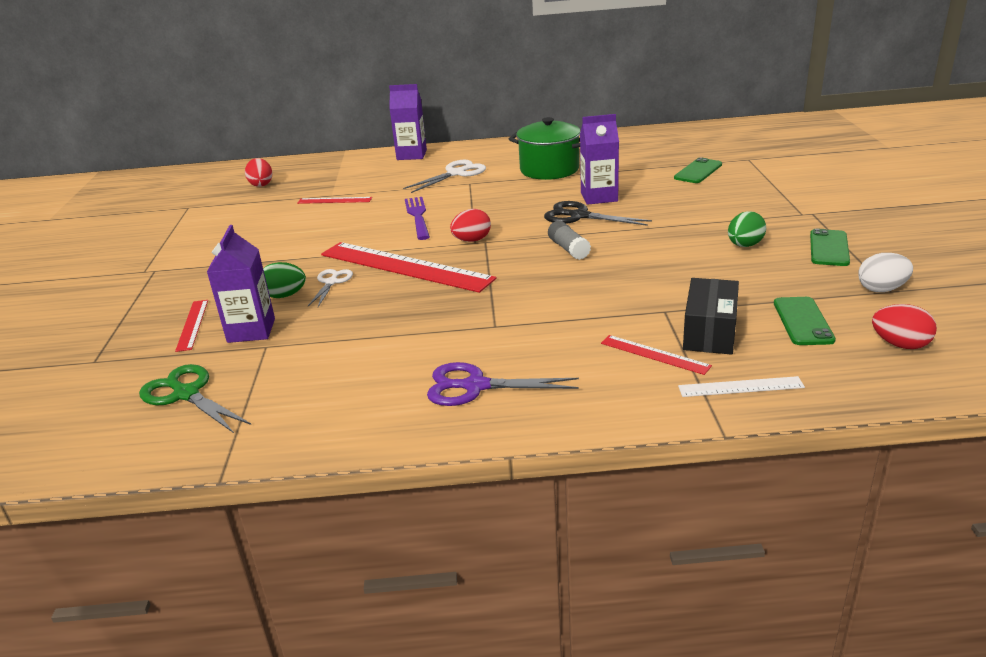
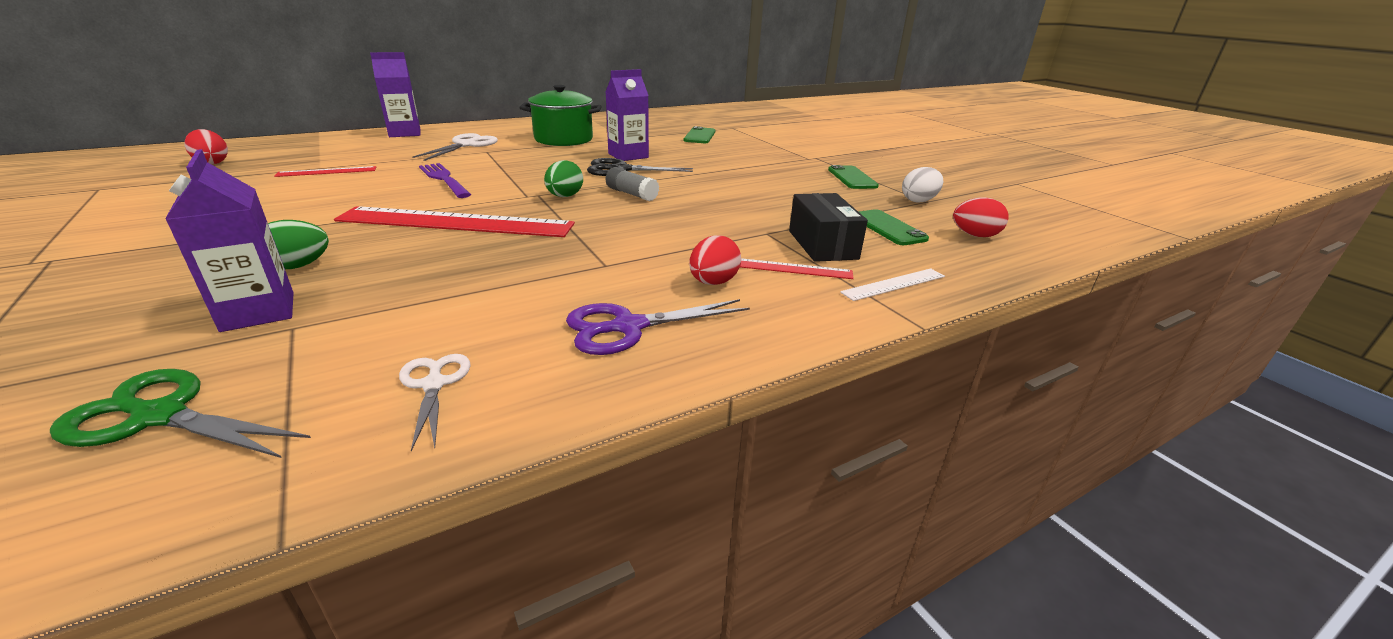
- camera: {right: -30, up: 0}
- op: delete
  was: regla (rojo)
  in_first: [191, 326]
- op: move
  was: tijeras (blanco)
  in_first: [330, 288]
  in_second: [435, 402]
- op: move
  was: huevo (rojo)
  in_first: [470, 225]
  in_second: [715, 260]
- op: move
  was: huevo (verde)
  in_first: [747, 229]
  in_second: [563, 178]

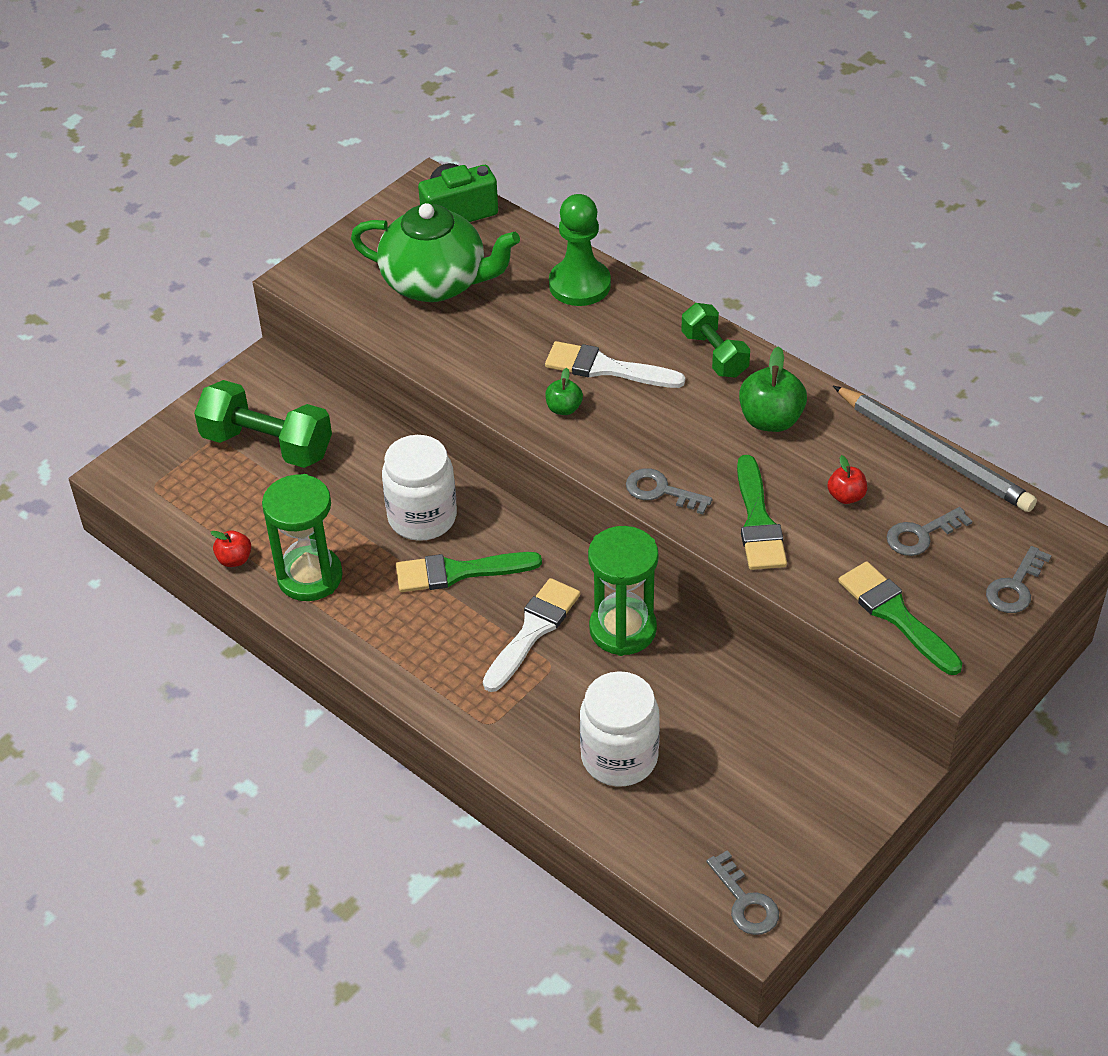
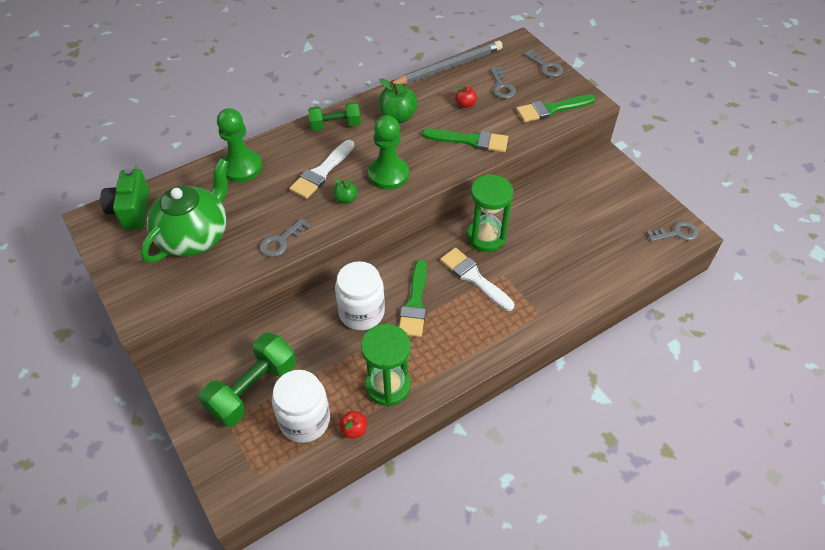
- camera: {right: -75, up: 5}
- op: move
  was: tarro (blanco)
  in_first: [620, 728]
  in_second: [301, 406]
- op: move
  was: llave (gris)
  in_first: [669, 491]
  in_second: [285, 237]
- op: insert
  now: peón (verde)
  in_second: [388, 152]

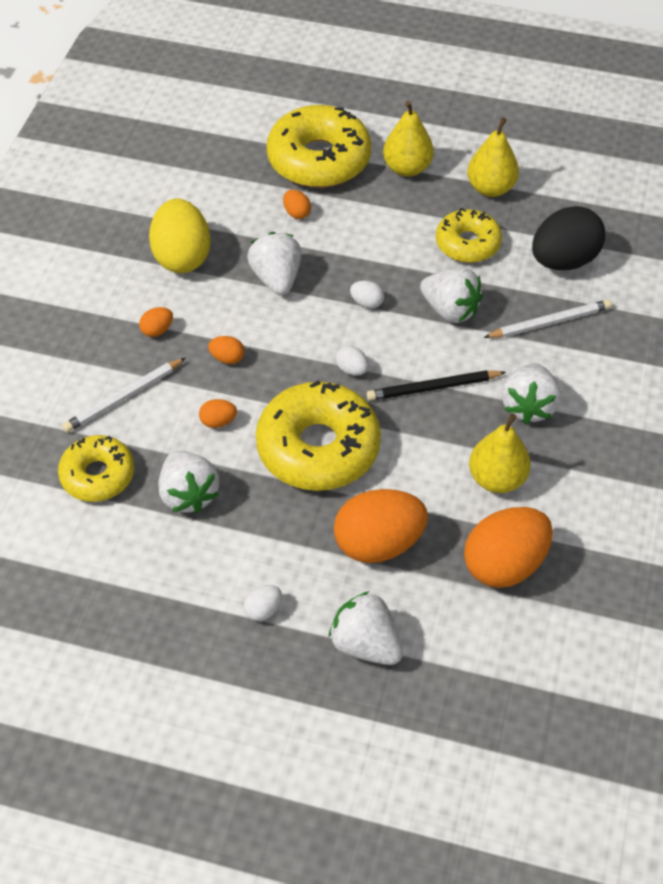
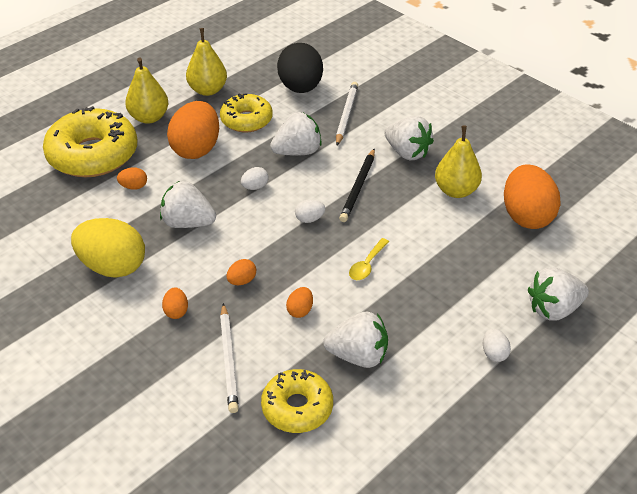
- camera: {right: -60, up: -10}
- op: replace
  was: rosquilla (amarillo)
  now: cuchara (amarillo)
  in_first: [318, 436]
  in_second: [369, 259]
- op: move
  was: huevo (naranja)
  in_first: [381, 526]
  in_second: [193, 130]

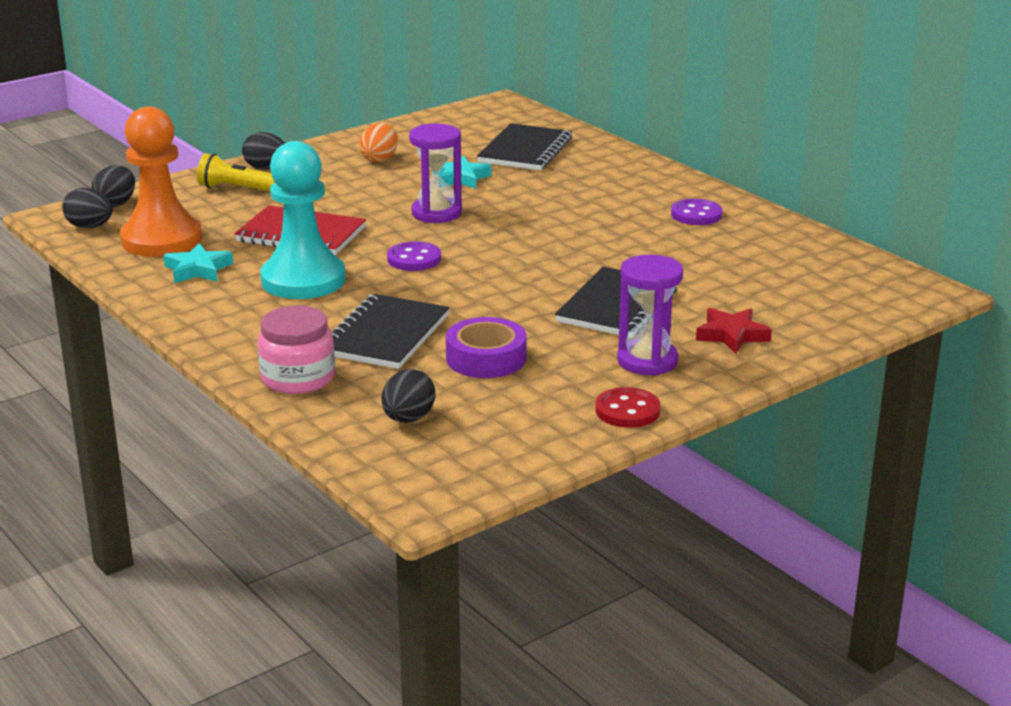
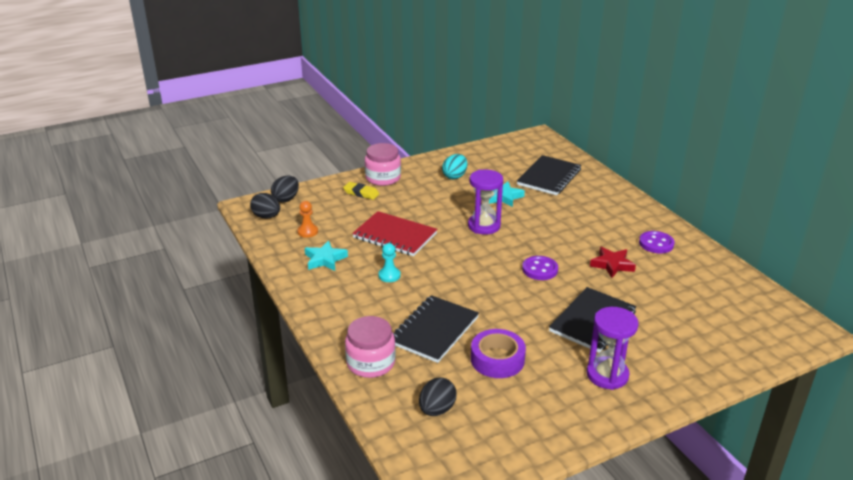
- camera: {right: 10, up: 5}
- op: resize
  was: peón (naranja)
  in_first: [161, 182]
  in_second: [307, 219]
  ratio: 0.4
- op: replace
  was: lámpara de mano (amarillo)
  now: goma de borrar (amarillo)
  in_first: [236, 172]
  in_second: [361, 191]
- op: replace
  was: huevo (negro)
  now: tarro (rosa)
  in_first: [263, 151]
  in_second: [383, 164]
- op: resize
  was: peón (turquesa)
  in_first: [303, 220]
  in_second: [389, 262]
  ratio: 0.4
- op: recolor
  was: huevo (naranja)
  now: huevo (turquesa)
  in_first: [378, 142]
  in_second: [454, 166]
- op: move
  was: botón (morado)
  in_first: [414, 256]
  in_second: [540, 268]
- op: delete
  was: botón (rojo)
  in_first: [628, 407]
- op: move
  was: estrella (rojo)
  in_first: [734, 331]
  in_second: [613, 262]

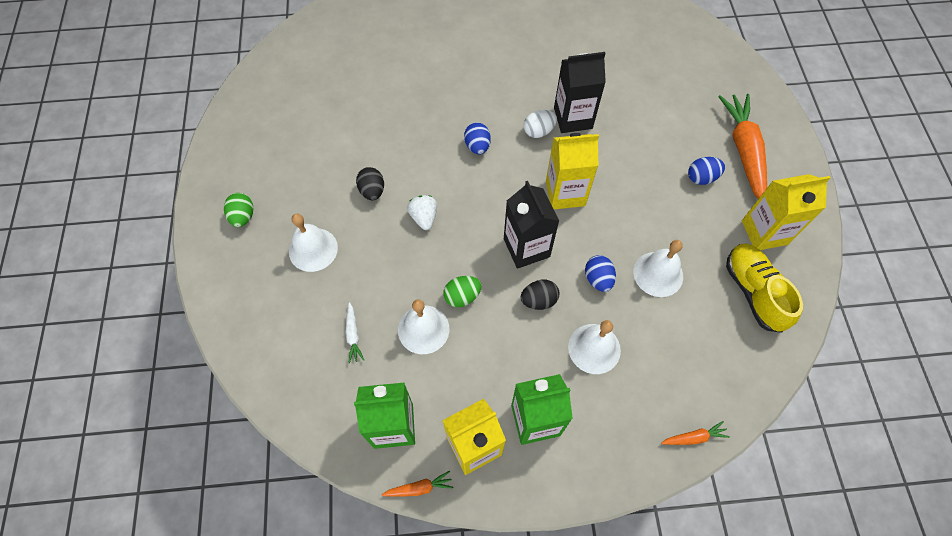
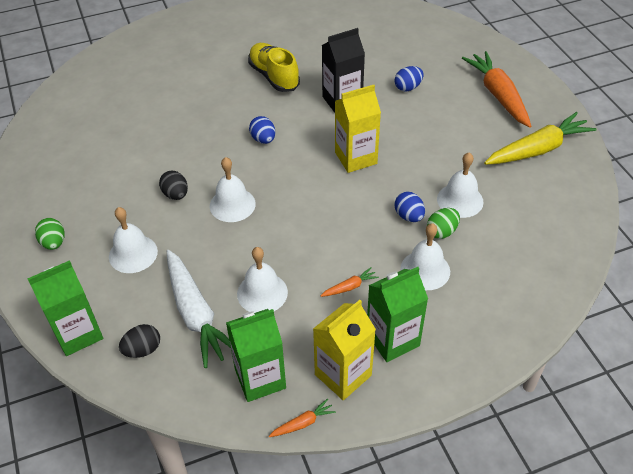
- camera: {right: -15, up: -15}
- op: resize
  was: zanahoria (blanco)
  in_first: [354, 333]
  in_second: [199, 309]
  ratio: 2.35
- op: replace
  was: fresa (blanco)
  now: campana (blanco)
  in_first: [422, 212]
  in_second: [233, 189]
- op: move
  was: huevo (verde)
  in_first: [462, 291]
  in_second: [443, 223]
- op: delete
  was: cartón de leche (negro)
  in_first: [531, 225]
- op: move
  was: huevo (negro)
  in_first: [540, 295]
  in_second: [139, 341]
- op: delete
  was: huevo (blanco)
  in_first: [540, 124]
- op: move
  was: zanahoria (naranja)
  in_first: [695, 433]
  in_second: [350, 282]
- op: move
  was: huevo (azul)
  in_first: [706, 171]
  in_second: [409, 78]
- op: move
  was: zapato (amarillo)
  in_first: [764, 288]
  in_second: [274, 67]
- op: replace
  was: cartón de leche (amarillo)
  now: zanahoria (amarillo)
  in_first: [786, 212]
  in_second: [540, 138]
- op: insert
  now: cartón de leche (verde)
  in_second: [65, 308]

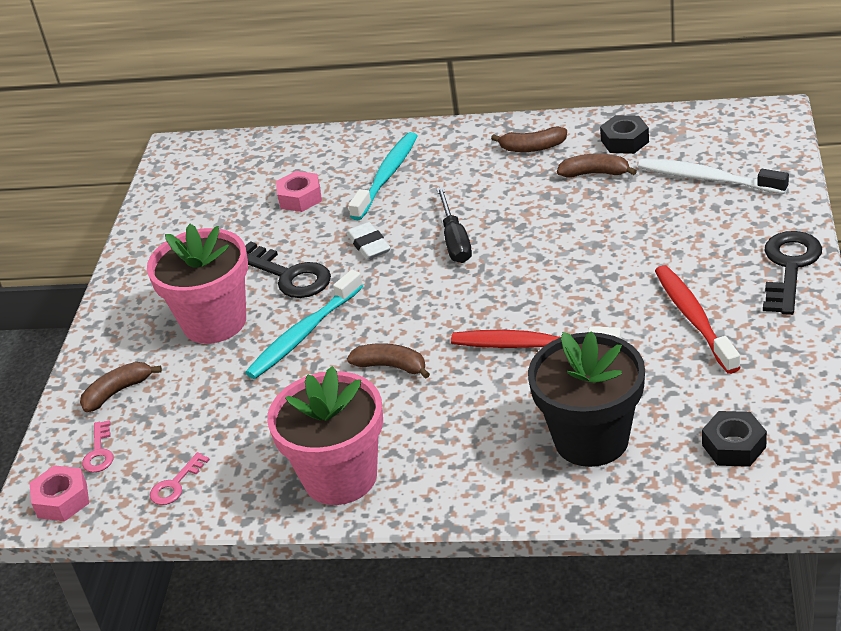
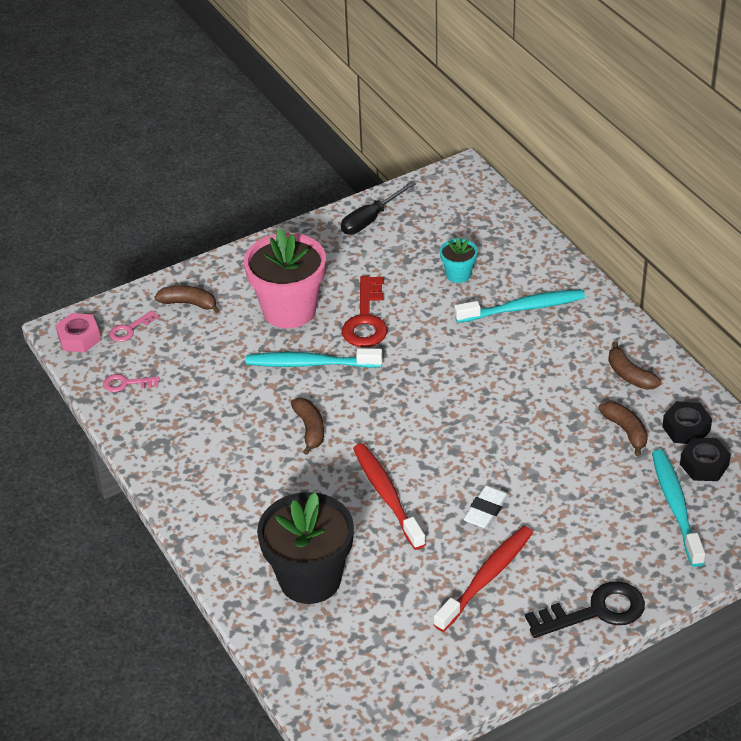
- camera: {right: 50, up: 5}
- op: recolor
  was: llave (negro)
  now: llave (rojo)
  in_first: [288, 269]
  in_second: [364, 311]
- op: delete
  was: maceta (rosa)
  in_first: [325, 435]
- op: replace
  was: tuerca (rosa)
  now: maceta (turquesa)
  in_first: [299, 191]
  in_second: [459, 260]
- op: move
  was: goma de borrar (blanco)
  in_first: [368, 241]
  in_second: [486, 507]
- op: move
  was: destornillador (negro)
  in_first: [454, 225]
  in_second: [378, 207]
- op: recolor
  was: cepillo de dientes (blanco)
  now: cepillo de dientes (turquesa)
  in_first: [713, 176]
  in_second: [678, 508]
- op: move
  was: tuerca (negro)
  in_first: [734, 439]
  in_second: [705, 459]

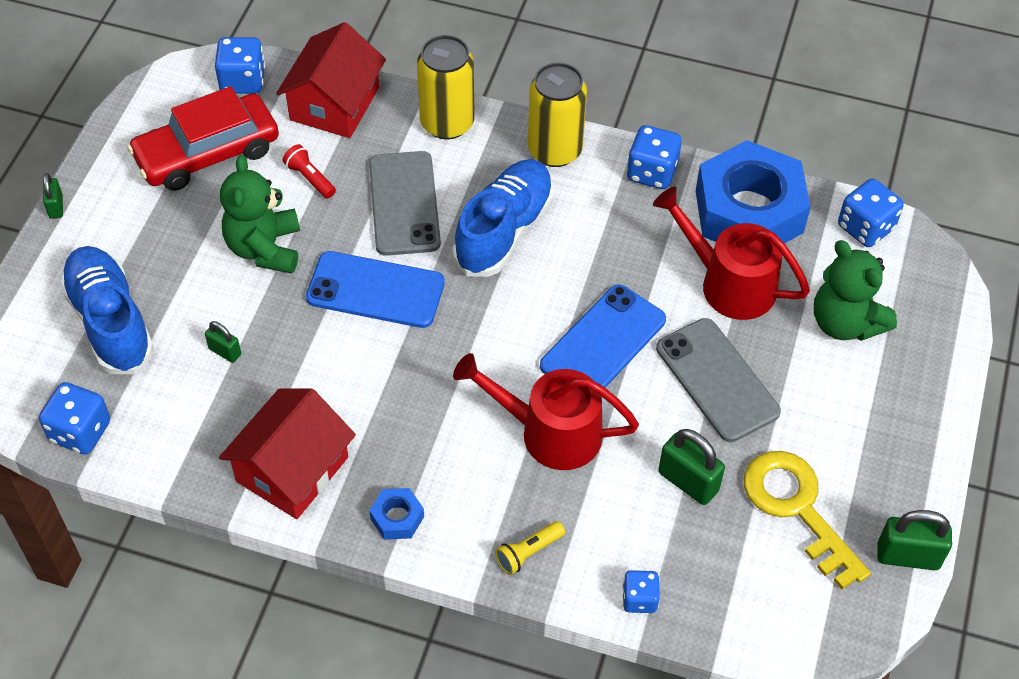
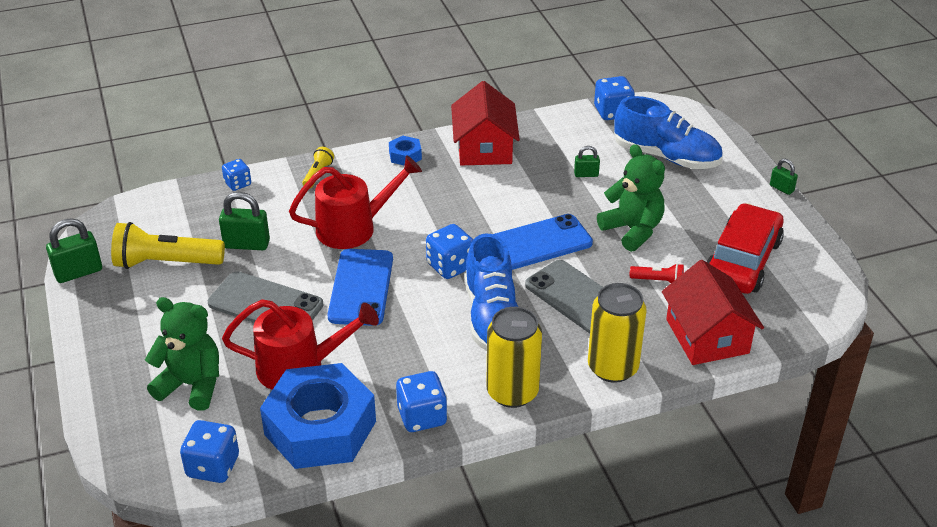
- camera: {right: 145, up: -15}
- op: move
  was: dado (azul)
  in_first: [240, 65]
  in_second: [449, 251]
- op: replace
  was: llave (amarillo)
  now: lámpara de mano (amarillo)
  in_first: [807, 520]
  in_second: [168, 245]

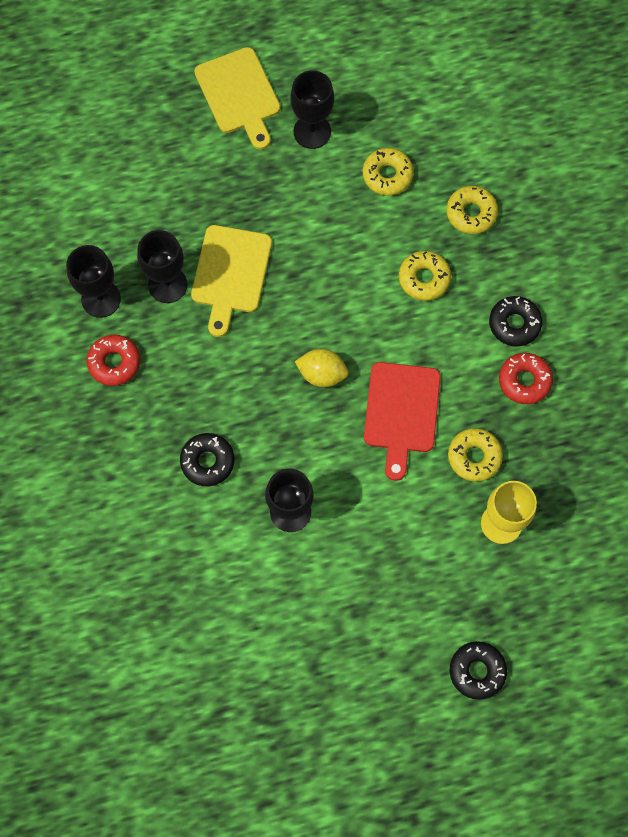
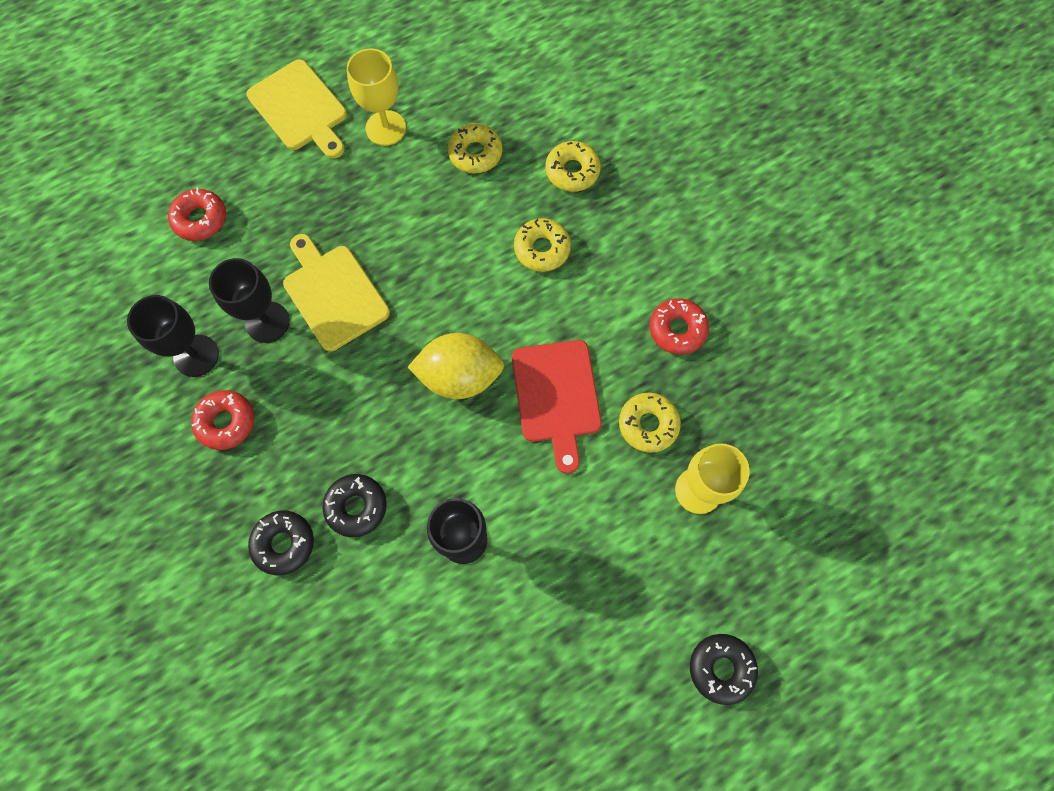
- camera: {right: -15, up: 0}
- op: rotate
  was: tabla de cortar (amarillo)
  in_first: [231, 281]
  in_second: [336, 292]
  clockwise: 150
- op: recolor
  was: copa (negro)
  now: copa (amarillo)
  in_first: [312, 109]
  in_second: [376, 97]
- op: resize
  was: limón (amarillo)
  in_first: [321, 368]
  in_second: [456, 366]
  ratio: 1.51
- op: move
  was: rosquilla (negro)
  in_first: [515, 321]
  in_second: [281, 542]
- op: insert
  now: rosquilla (rojo)
  in_second: [197, 214]

